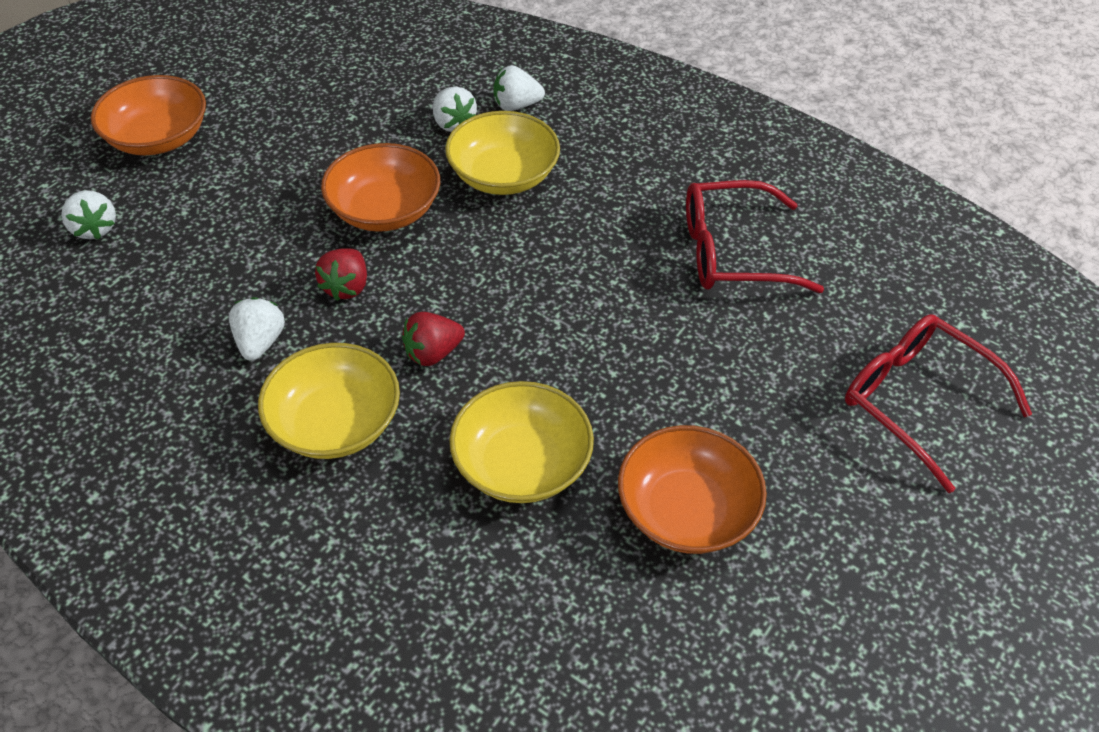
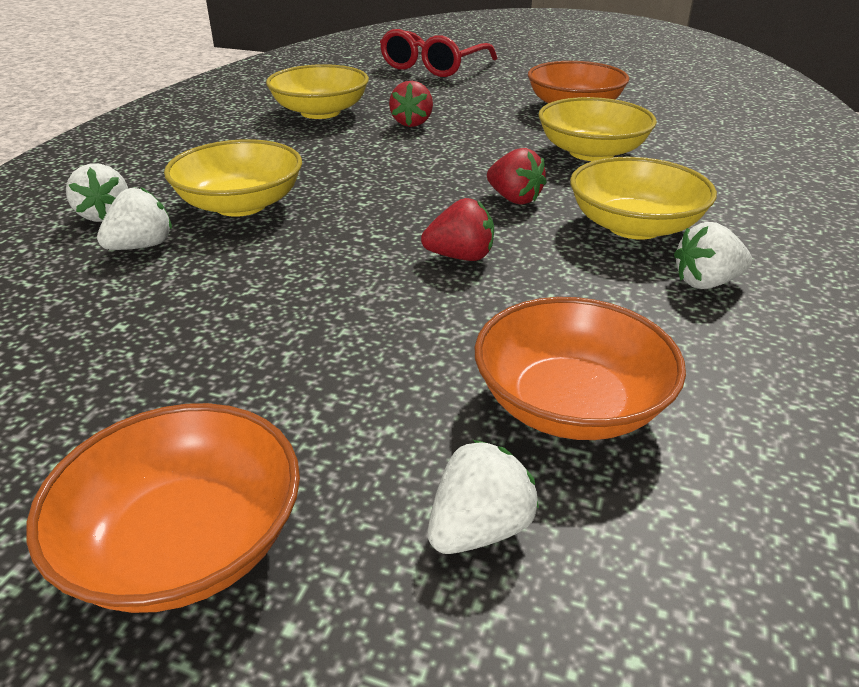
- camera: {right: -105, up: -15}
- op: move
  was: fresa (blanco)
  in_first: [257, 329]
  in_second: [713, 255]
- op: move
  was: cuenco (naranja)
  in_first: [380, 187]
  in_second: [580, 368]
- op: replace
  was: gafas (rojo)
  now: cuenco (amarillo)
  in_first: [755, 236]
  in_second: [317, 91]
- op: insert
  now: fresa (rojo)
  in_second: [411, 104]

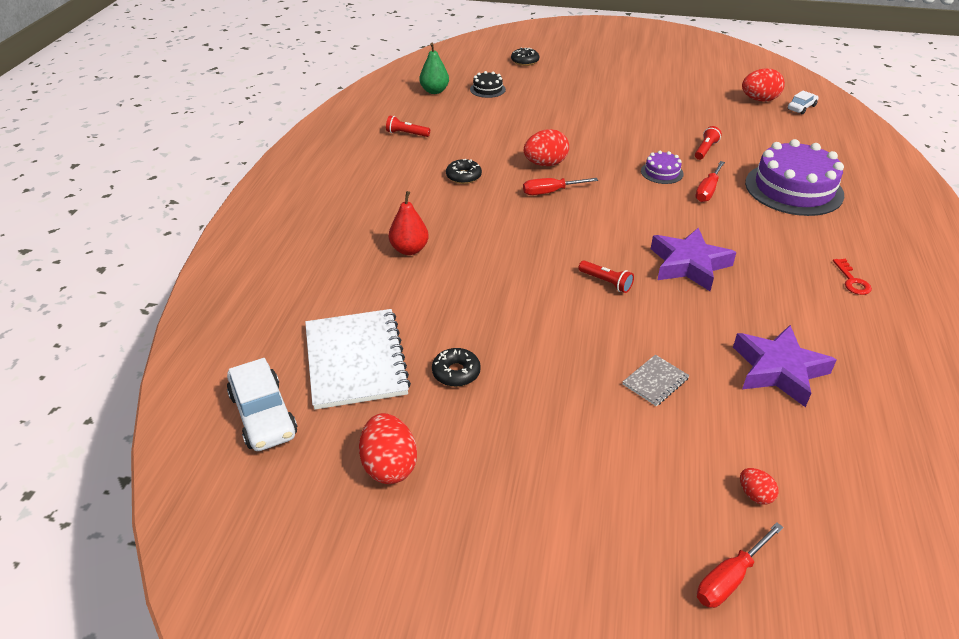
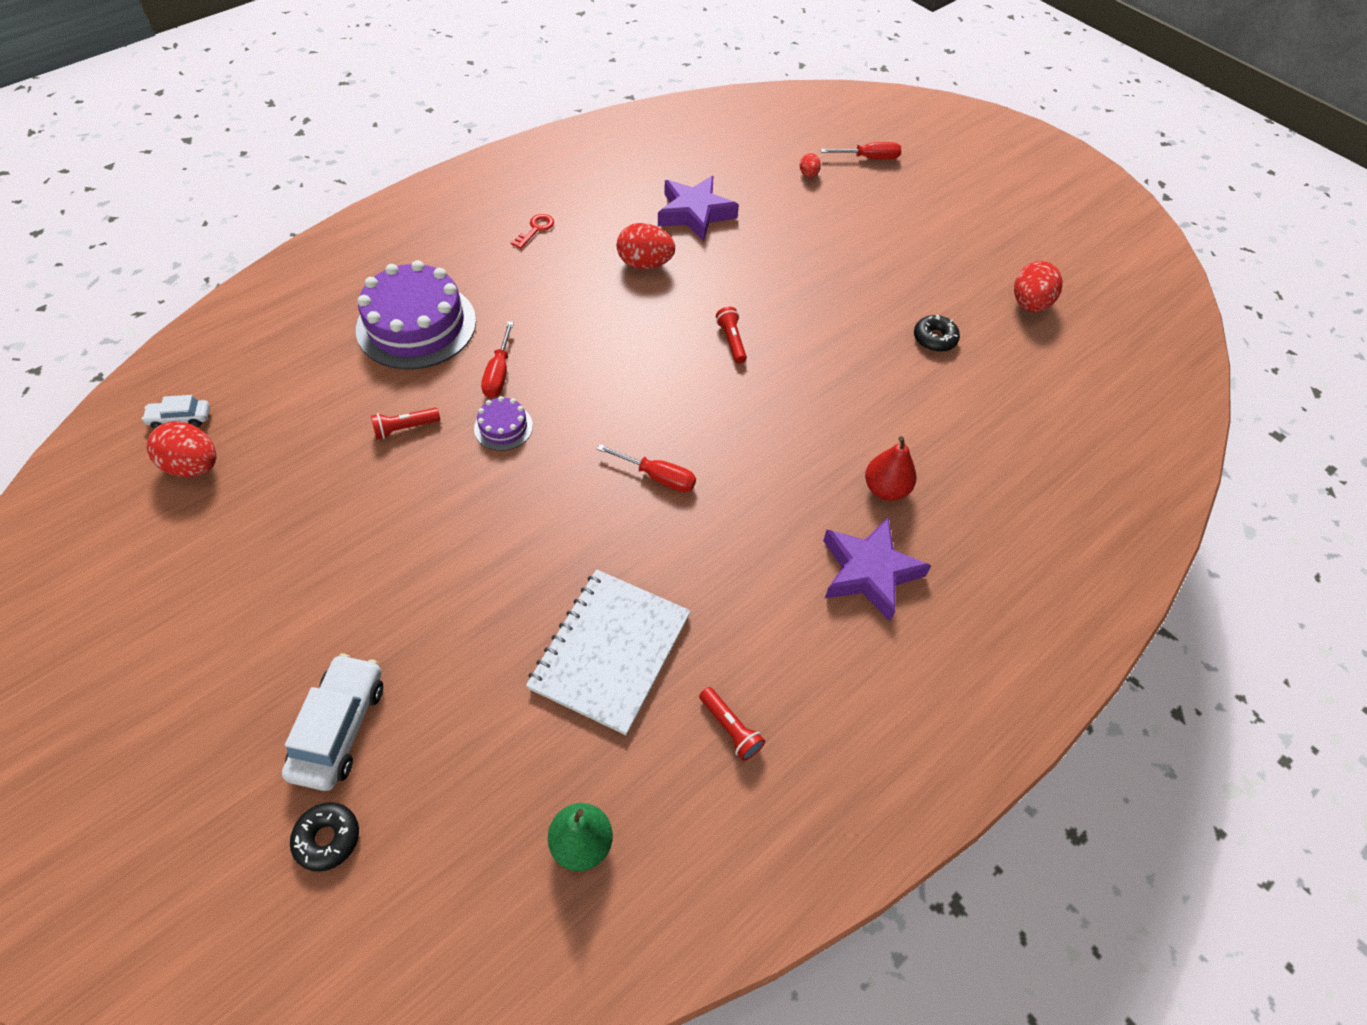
- camera: {right: -145, up: 15}
- op: move
  was: coche (blanco)
  in_first: [262, 404]
  in_second: [332, 722]
- op: move
  was: cuaderno (blanco)
  in_first: [358, 359]
  in_second: [608, 652]
- op: delete
  was: rosquilla (negro)
  in_first: [464, 171]
- op: delete
  was: tarta (negro)
  in_first: [488, 84]
- op: move
  was: huevo (rojo)
  in_first: [546, 147]
  in_second: [646, 246]
- op: delete
  was: cuaderno (gris)
  in_first: [656, 380]
- op: move
  was: estrella (morado)
  in_first: [693, 259]
  in_second: [877, 569]
- op: rotate
  was: destornillador (rojo)
  in_first: [710, 181]
  in_second: [497, 359]
  clockwise: 120

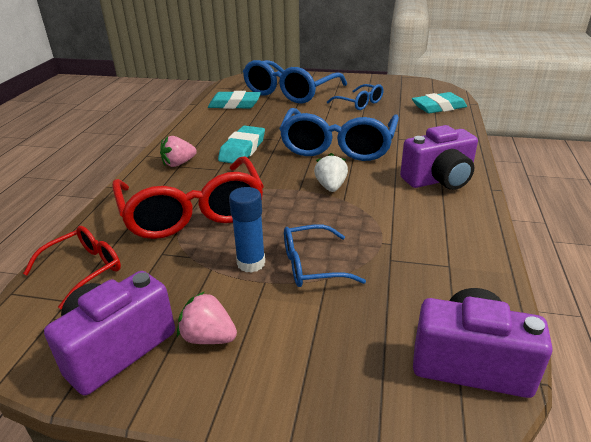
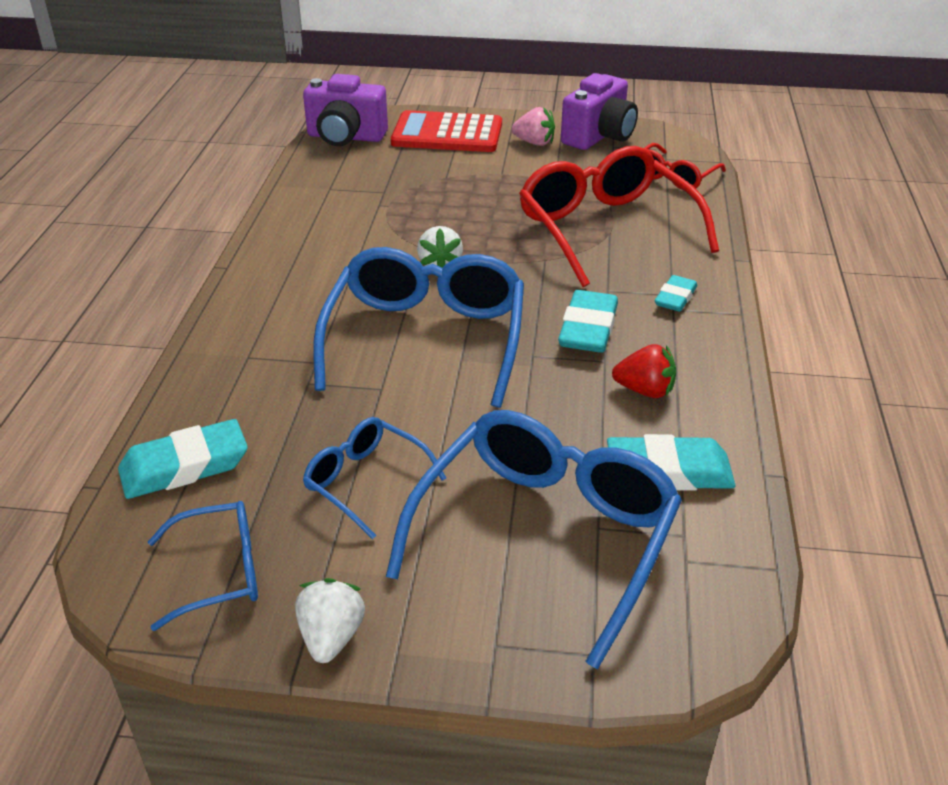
- camera: {right: 175, up: 5}
- op: replace
  was: fresa (rosa)
  now: goma de borrar (turquesa)
  in_first: [178, 151]
  in_second: [676, 293]
- op: delete
  was: barra de pegamento (azul)
  in_first: [247, 230]
- op: move
  was: gafas (azul)
  in_first: [325, 255]
  in_second: [203, 566]
- op: delete
  was: cámara (morado)
  in_first: [439, 157]
- op: insert
  now: fresa (blanco)
  in_second: [330, 620]
- op: insert
  now: calculadora (rojo)
  in_second: [446, 131]
- op: insert
  now: fresa (rojo)
  in_second: [644, 371]

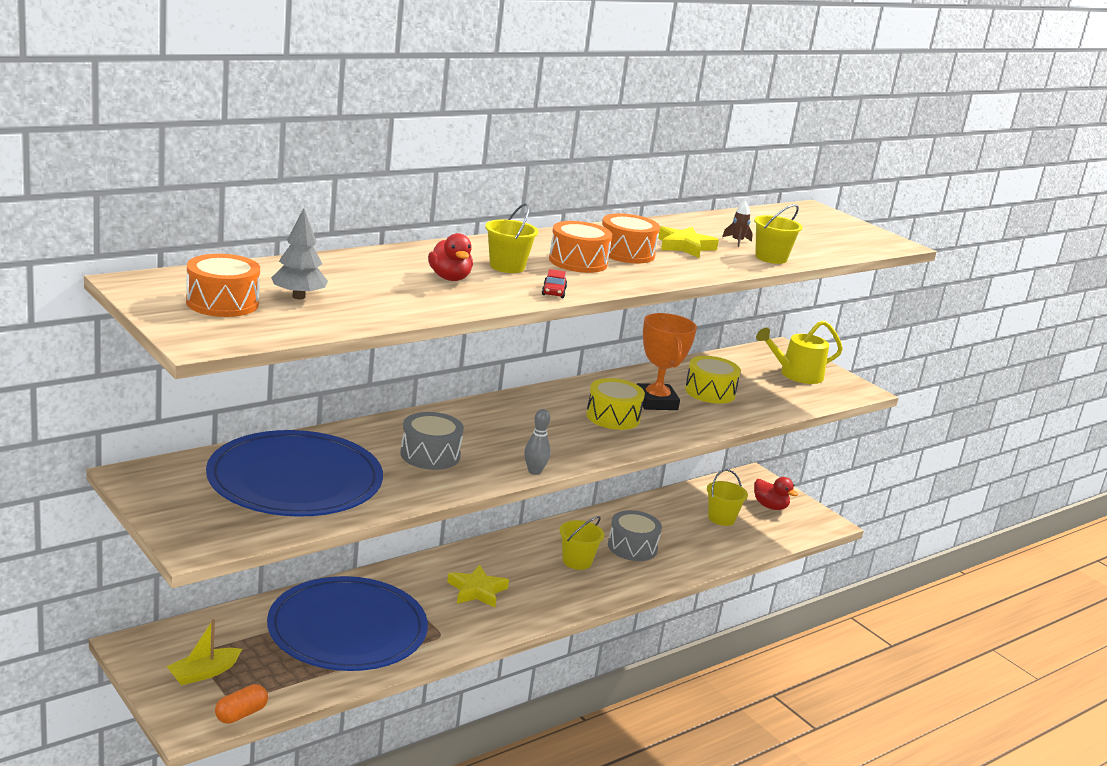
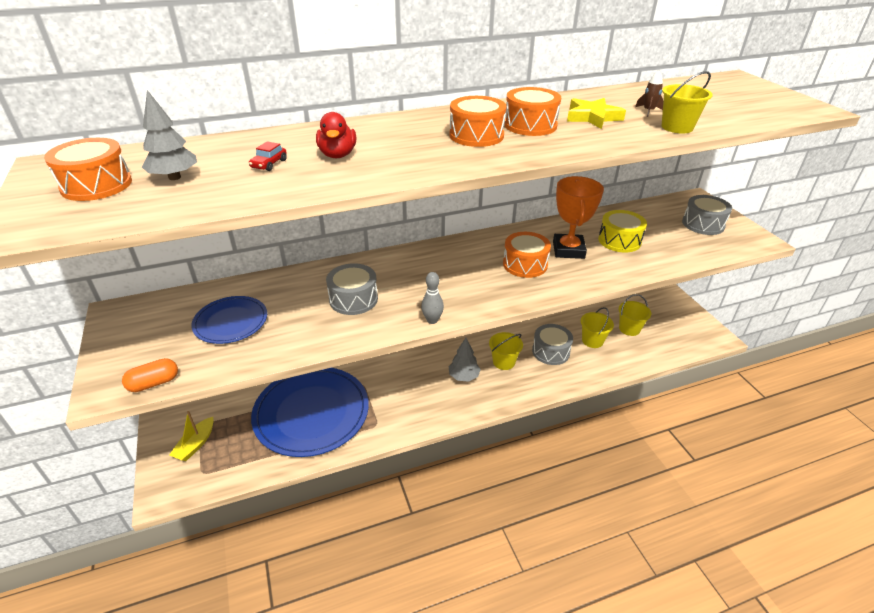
- camera: {right: 20, up: 15}
- op: rotate
  was: barco (amarillo)
  in_first: [204, 652]
  in_second: [191, 436]
  clockwise: -45
- op: resize
  was: plato (azul)
  in_first: [294, 473]
  in_second: [229, 320]
  ratio: 0.52
- op: move
  was: cápsula (naranja)
  in_first: [241, 704]
  in_second: [150, 375]
- op: delete
  was: estrella (amarillo)
  in_first: [478, 586]
- op: move
  was: balde (amarillo)
  in_first: [512, 238]
  in_second: [597, 327]
- op: move
  was: coche (rojo)
  in_first: [554, 283]
  in_second: [268, 156]
- op: recolor
  was: tambor (amarillo)
  now: tambor (naranja)
  in_first: [615, 404]
  in_second: [527, 255]
- op: delete
  was: pato (rojo)
  in_first: [776, 493]
- op: replace
  was: regadera (amarillo)
  now: tambor (gris)
  in_first: [799, 352]
  in_second: [707, 215]
- op: insert
  now: árbol (gris)
  in_second: [465, 360]

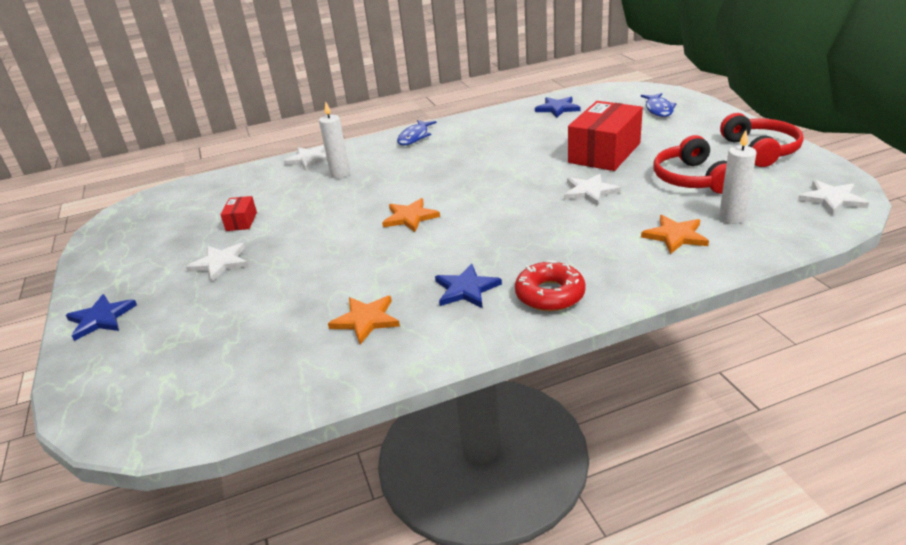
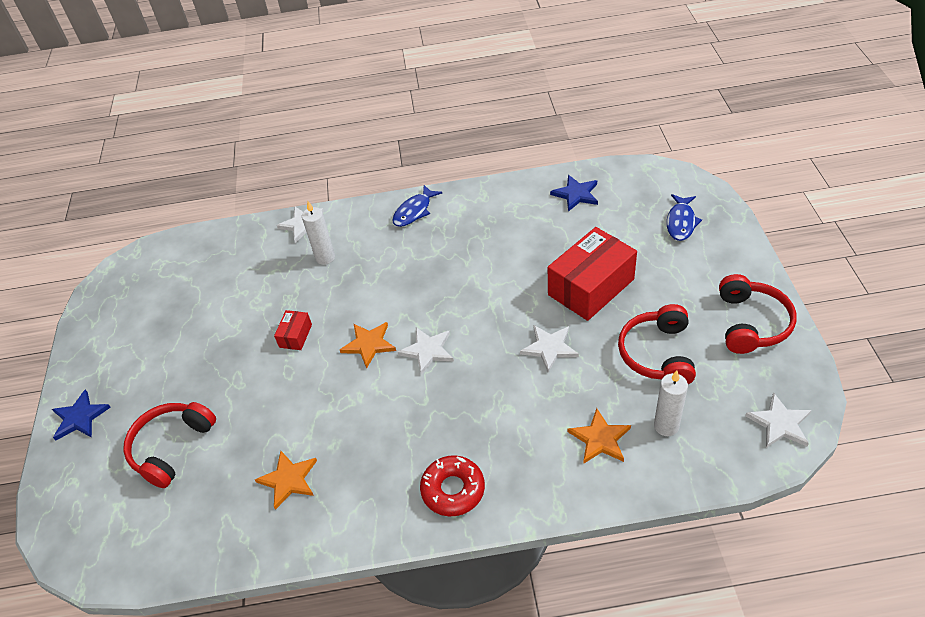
- camera: {right: 15, up: 15}
- op: move
  was: estrella (blanco)
  in_first: [217, 262]
  in_second: [426, 351]
- op: move
  was: caja (rojo)
  in_first: [238, 213]
  in_second: [293, 330]
- op: delete
  was: estrella (azul)
  in_first: [468, 286]
- op: insert
  now: auriculares (rojo)
  in_second: [169, 445]

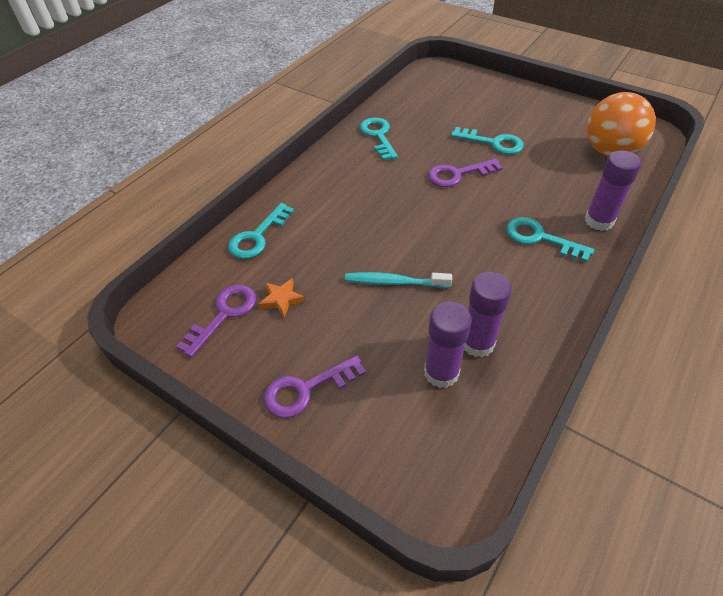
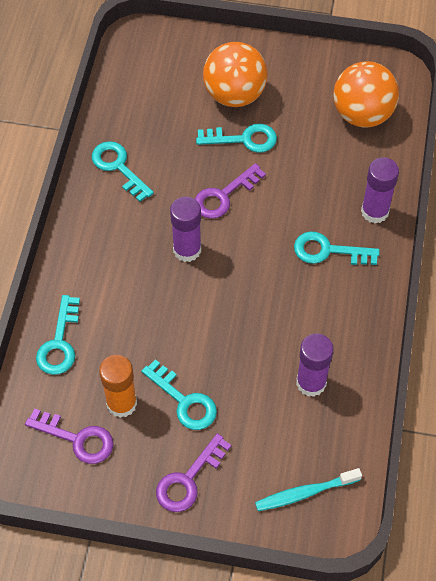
- camera: {right: -25, up: 10}
- op: rotate
  was: llave (morado)
  in_first: [216, 321]
  in_second: [69, 436]
  clockwise: 105
- op: replace
  was: estrella (naranja)
  now: barra de pegamento (naranja)
  in_first: [281, 298]
  in_second: [118, 386]
- op: move
  was: cepillo de dientes (turquesa)
  in_first: [398, 280]
  in_second: [308, 489]
- op: move
  was: barra de pegamento (morado)
  in_first: [448, 345]
  in_second: [185, 229]
- op: insert
  now: llave (turquesa)
  in_second: [179, 394]
- op: insert
  now: pelota (naranja)
  in_second: [235, 74]

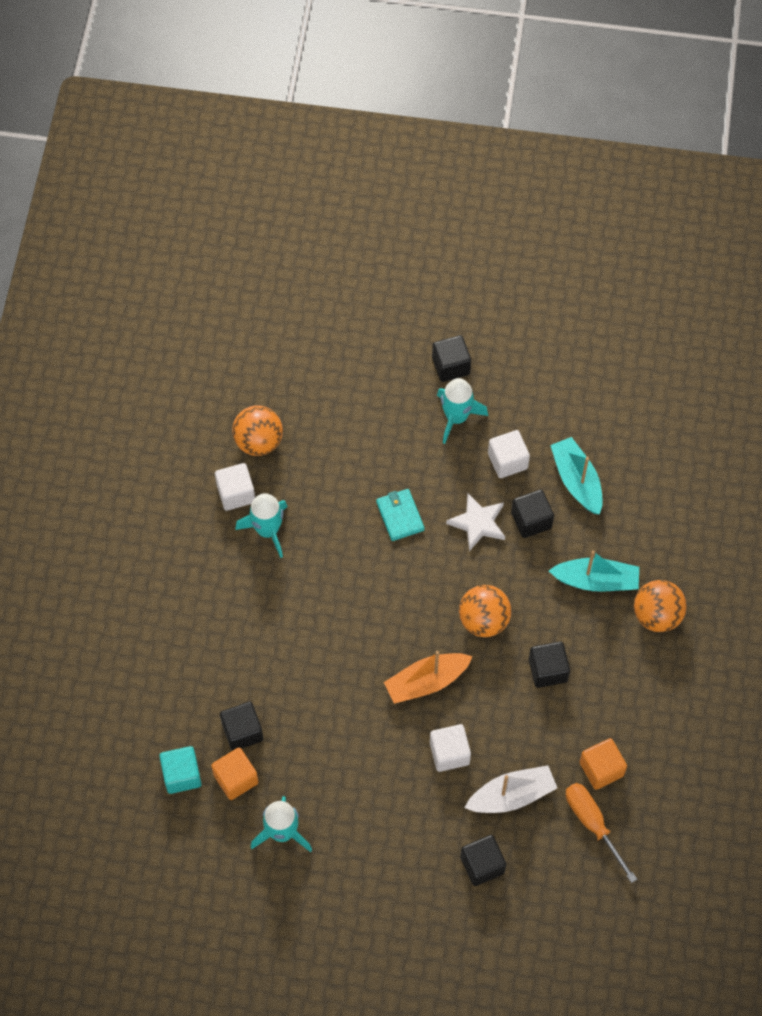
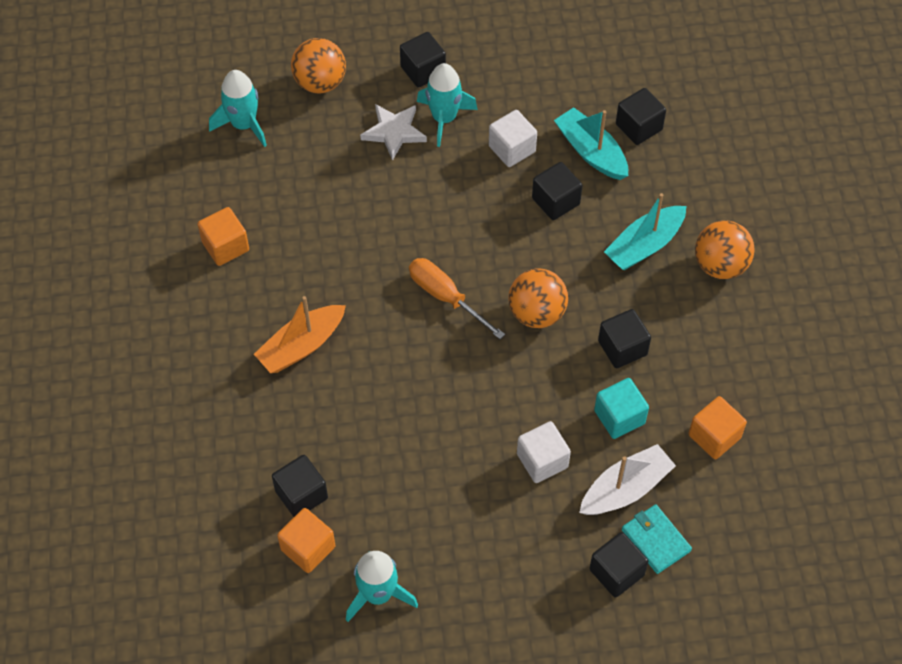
- camera: {right: -15, up: -5}
- op: move
  was: cubo (turquesa)
  in_first: [180, 770]
  in_second: [621, 408]
- op: recolor
  was: cubo (blanco)
  now: cubo (naranja)
  in_first: [235, 487]
  in_second: [223, 236]
- op: move
  was: pelota (naranja)
  in_first: [257, 430]
  in_second: [318, 66]
- op: move
  was: cohete (turquesa)
  in_first: [261, 525]
  in_second: [238, 108]
- op: move
  was: cartera (turquesa)
  in_first: [400, 515]
  in_second: [657, 539]
- op: move
  was: barco (naranja)
  in_first: [428, 677]
  in_second: [300, 334]
- op: move
  was: estrella (blanco)
  in_first: [475, 522]
  in_second: [393, 132]
- op: rotate
  was: barco (turquesa)
  in_first: [594, 571]
  in_second: [645, 231]
  clockwise: 150
- op: move
  was: destornillador (naranja)
  in_first: [601, 833]
  in_second: [457, 298]
- op: insert
  now: cubo (negro)
  in_second: [641, 116]

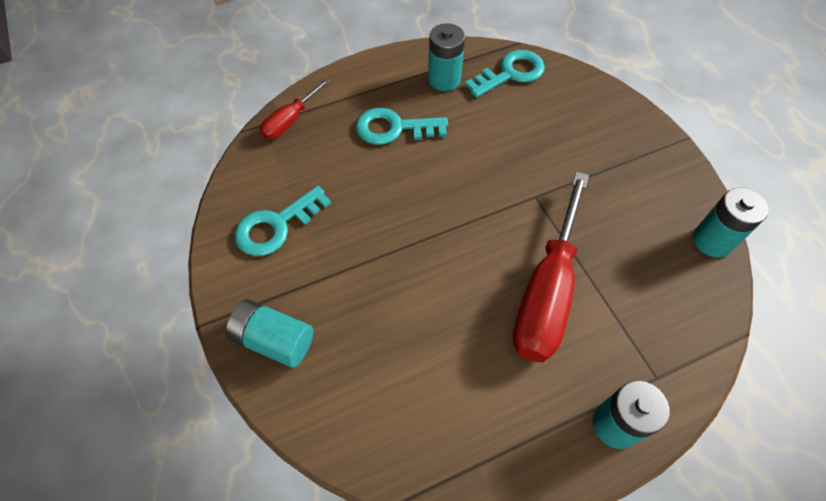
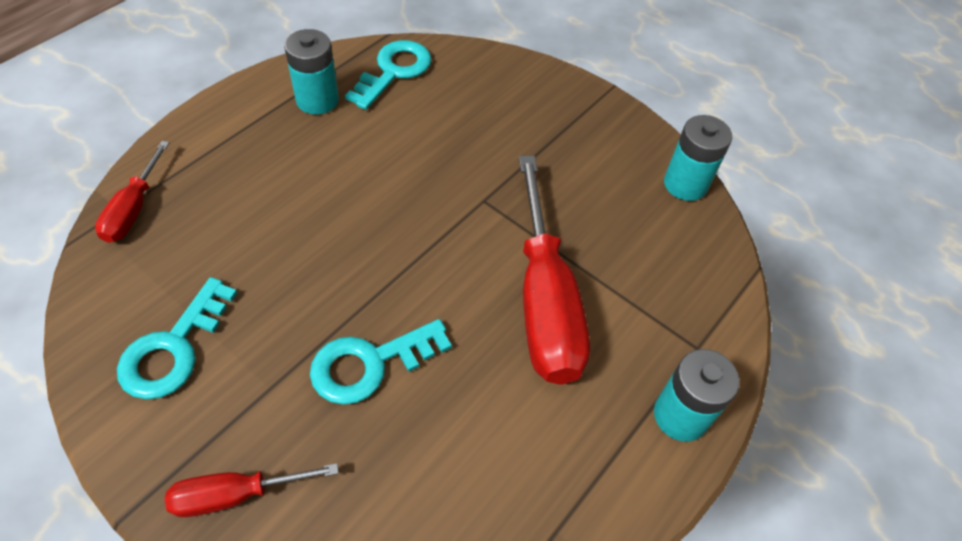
- camera: {right: -30, up: -5}
- op: replace
  was: pila (turquesa)
  now: destornillador (rojo)
  in_first: [269, 333]
  in_second: [252, 490]
- op: move
  was: llave (turquesa)
  in_first: [402, 126]
  in_second: [381, 362]

